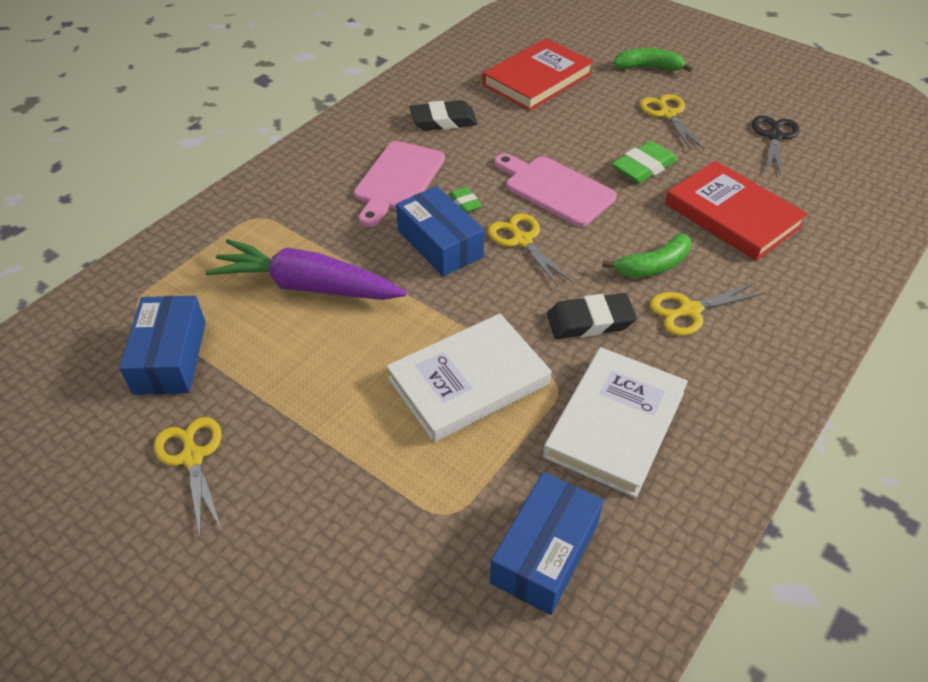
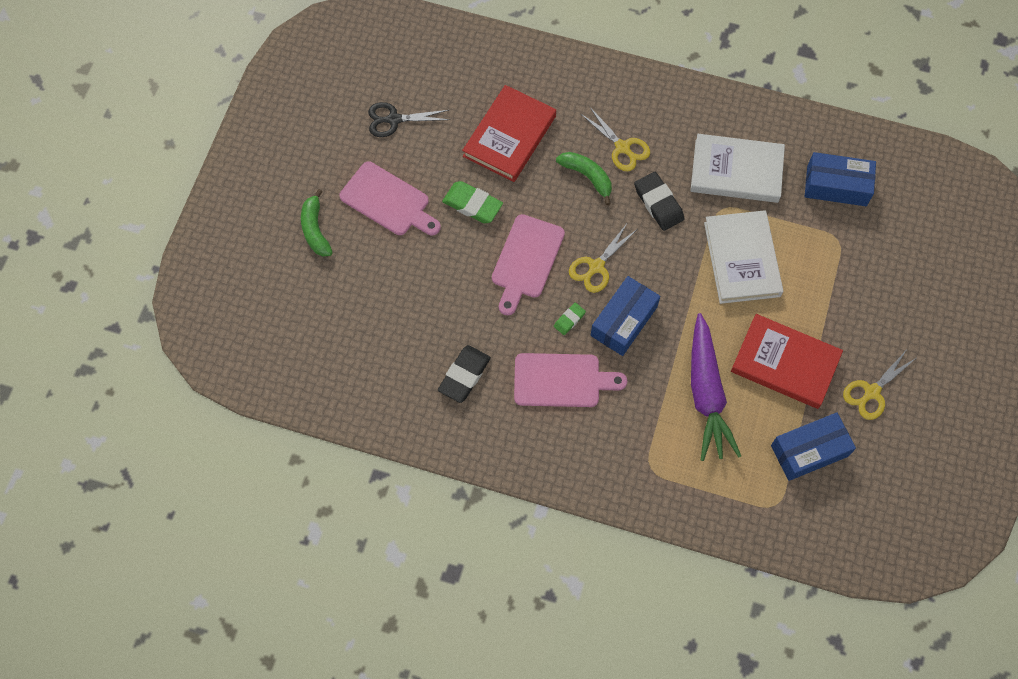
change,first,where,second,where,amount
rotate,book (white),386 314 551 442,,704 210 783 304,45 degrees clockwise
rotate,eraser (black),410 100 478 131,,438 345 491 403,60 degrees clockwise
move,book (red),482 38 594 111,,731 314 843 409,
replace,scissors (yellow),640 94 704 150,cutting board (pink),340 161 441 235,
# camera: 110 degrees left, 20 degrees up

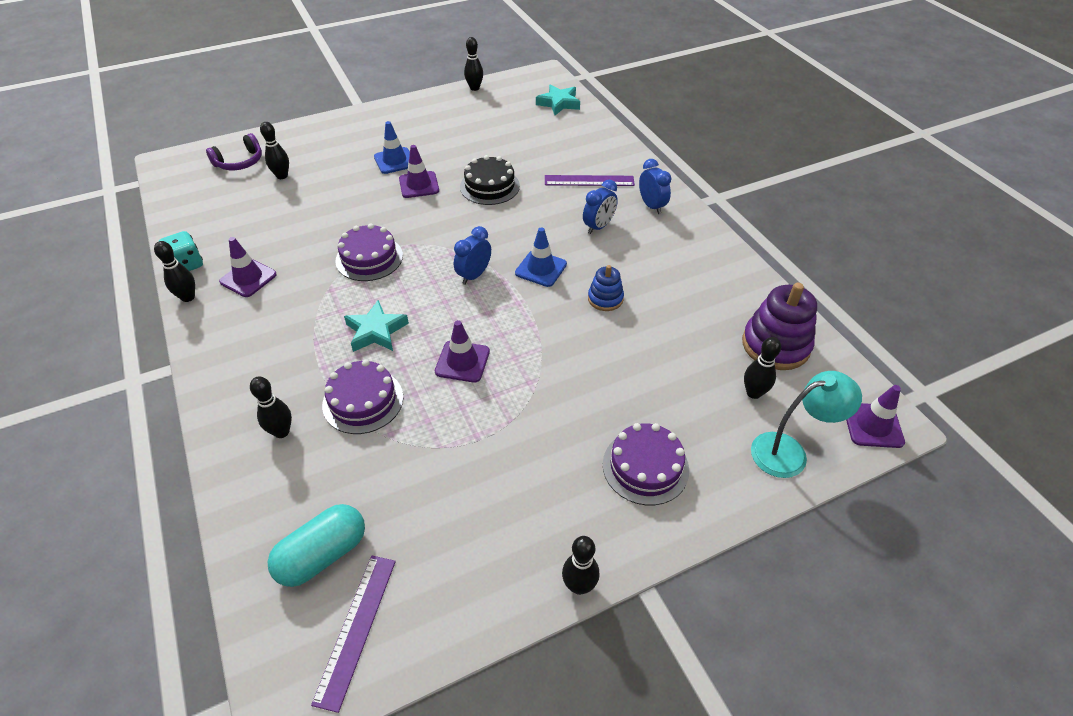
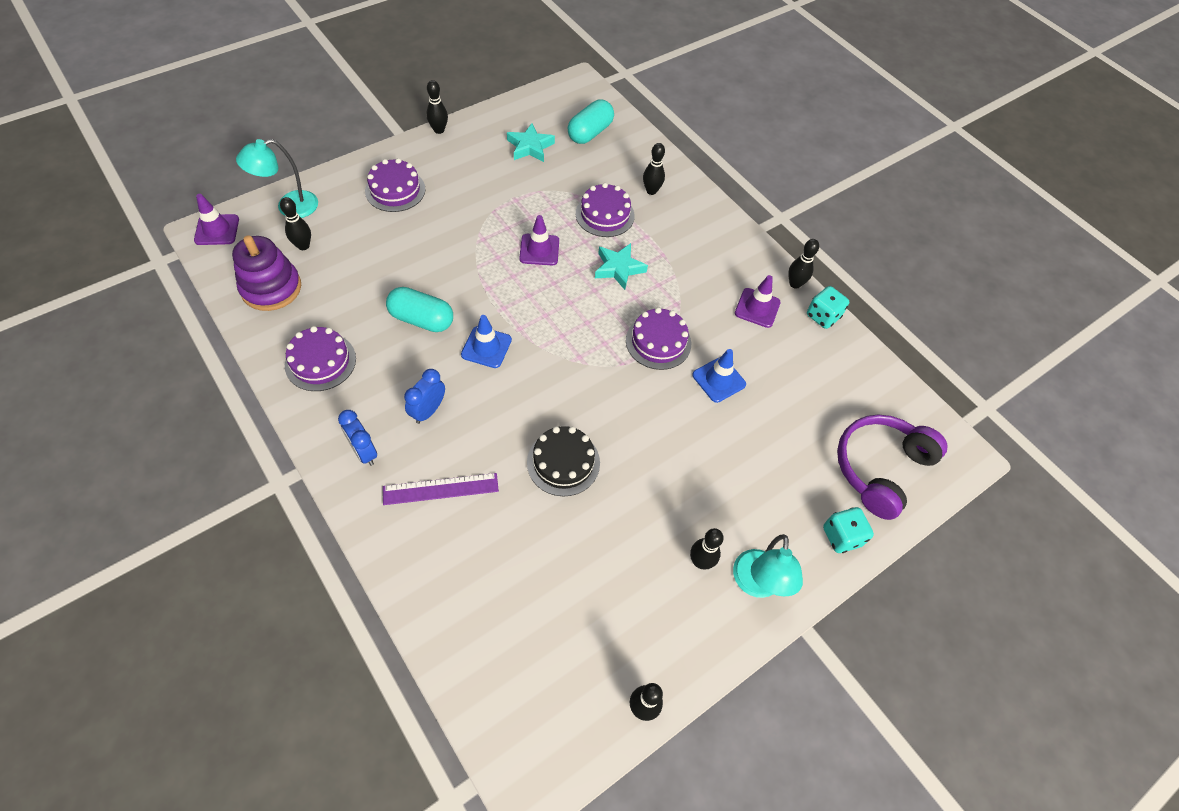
change,first,where,second,where,amount
resize,headphones (purple),206 133 262 170,,837 415 948 520,x1.67
move,bowling pin (black),260 122 289 179,,690 528 724 569,
delete,ruler (purple),311 555 396 713,,,
move,traffic cone (blue),374 121 410 174,,692 349 746 403,
delete,traffic cone (purple),399 145 439 198,,,
delete,clock (blue),454 226 491 285,,,
move,star (turquoise),536 84 580 115,,507 123 555 162,
replace,stacking toy (blue),588 265 624 311,capsule (turquoise),386 287 453 332,
insert,,,cake (purple),285 326 356 391,
insert,,,lamp (turquoise),733 534 803 598,
insert,,,dice (turquoise),823 507 874 553,
# camera: 165 degrees right, 10 degrees up

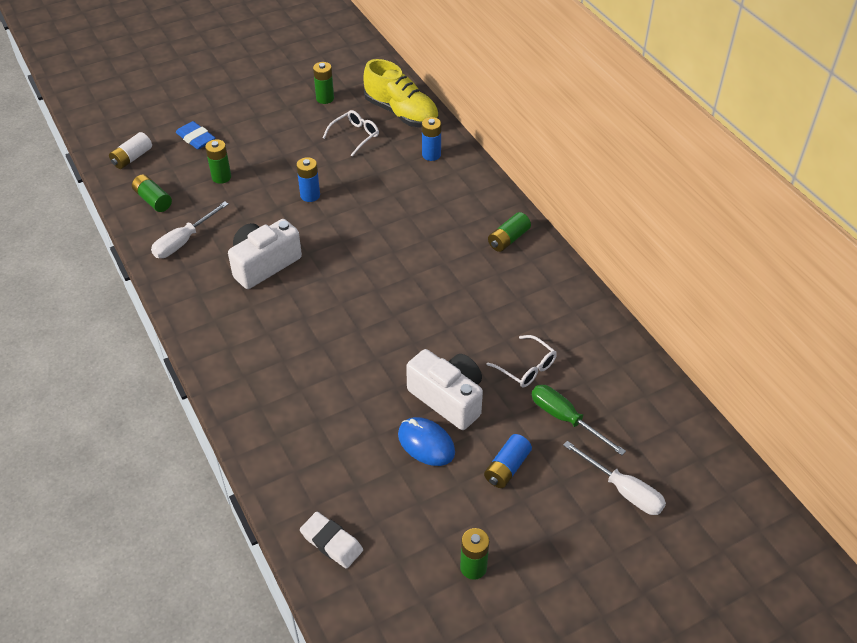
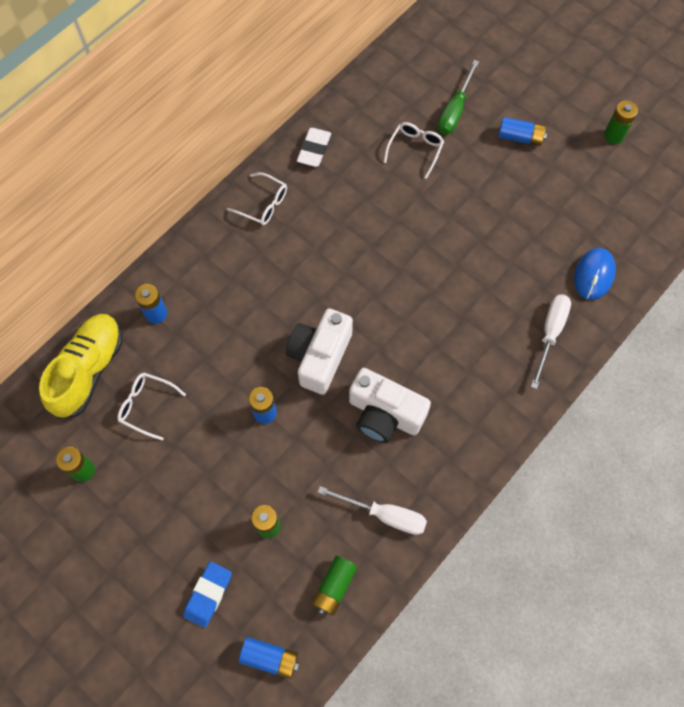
change,first,where,second,where,amount
recolor,battery (white),109 132 152 169,battery (blue),239 637 300 679,
move,eraser (white),300 512 363 569,,297 128 331 167,
move,mouse (blue),398 417 455 466,,574 248 616 300,
move,camera (white),406 349 483 430,,286 308 353 395,
replace,battery (green),488 212 531 252,glasses (white),227 172 287 225,
move,screwdriver (white),563 441 666 515,,531 294 571 389,
# camera: 110 degrees left, 20 degrees up

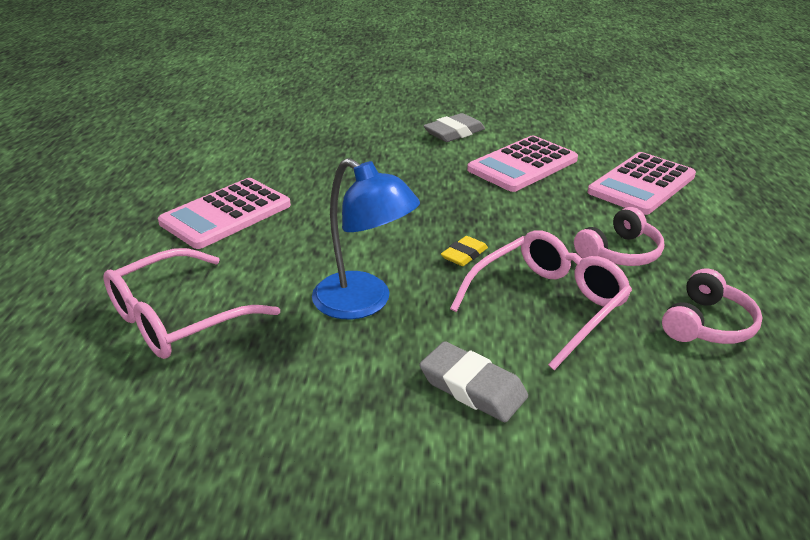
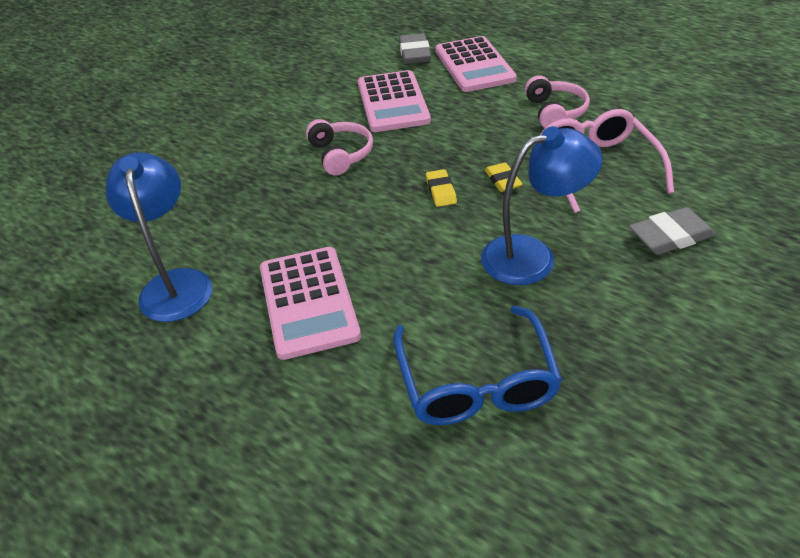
change,first,where,second,where,amount
recolor,glasses (pink),103 248 280 359,glasses (blue),393 306 562 425,
move,eraser (grey),423 113 485 142,,399 33 431 64,
move,headphones (pink),662 269 762 344,,306 119 373 176,
insert,,,lamp (blue),106 152 213 322,
insert,,,eraser (yellow),426 169 457 207,
# camera: 55 degrees left, 10 degrees up

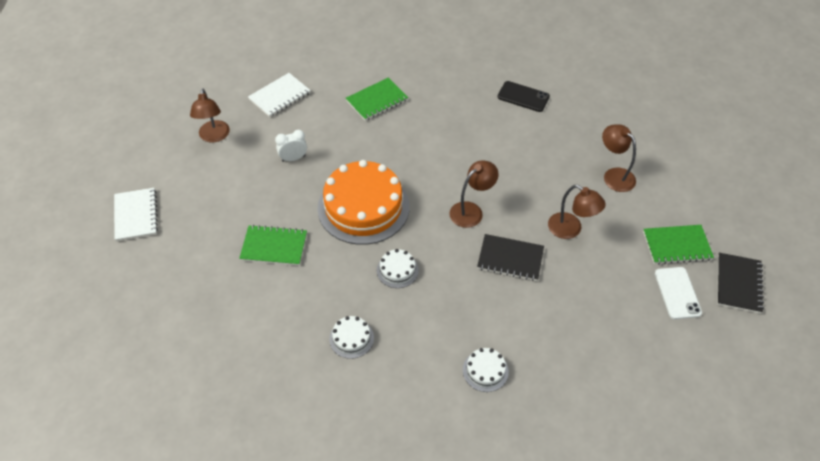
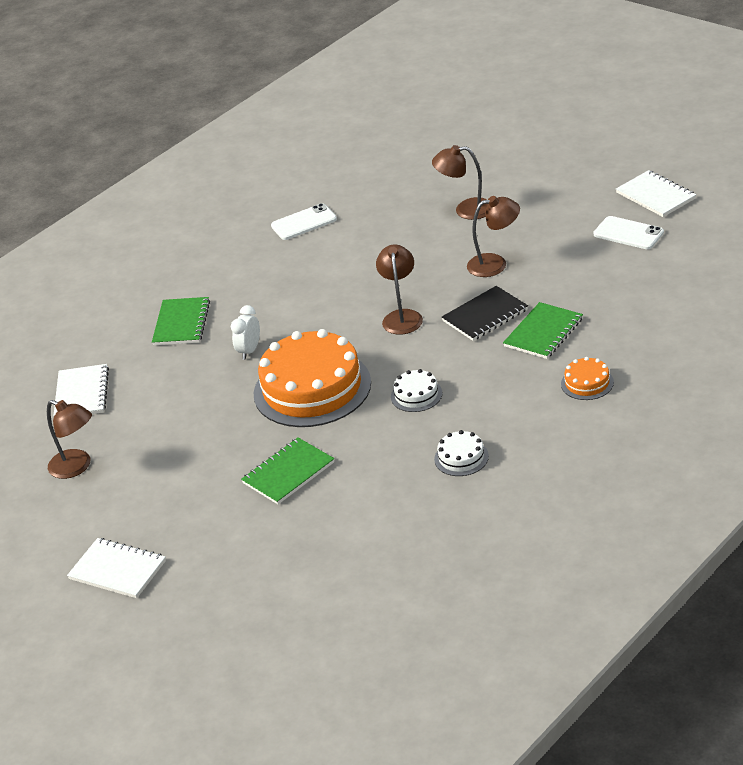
change,first,where,second,where,amount
move,clock (white),275 130 307 162,,231 305 260 360,
recolor,cake (white),463 348 509 392,cake (orange),561 357 614 400,
recolor,phone (black),497 81 550 112,phone (white),271 203 337 240,
move,notebook (green),643 225 714 264,,503 302 583 359,
recolor,notebook (black),717 253 764 314,notebook (white),616 170 696 217,
# camera: 45 degrees left, 15 degrees down

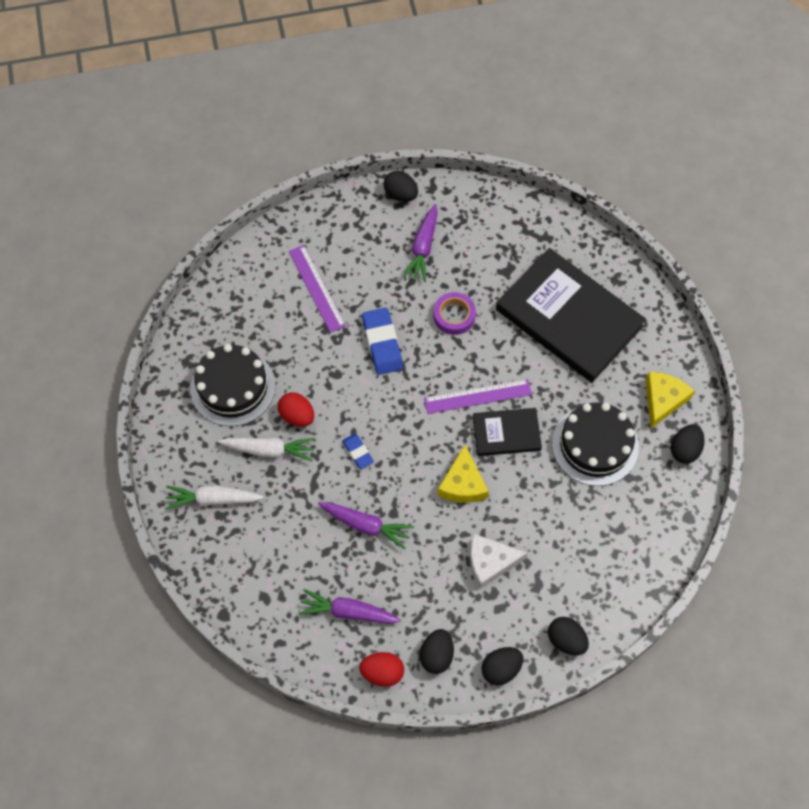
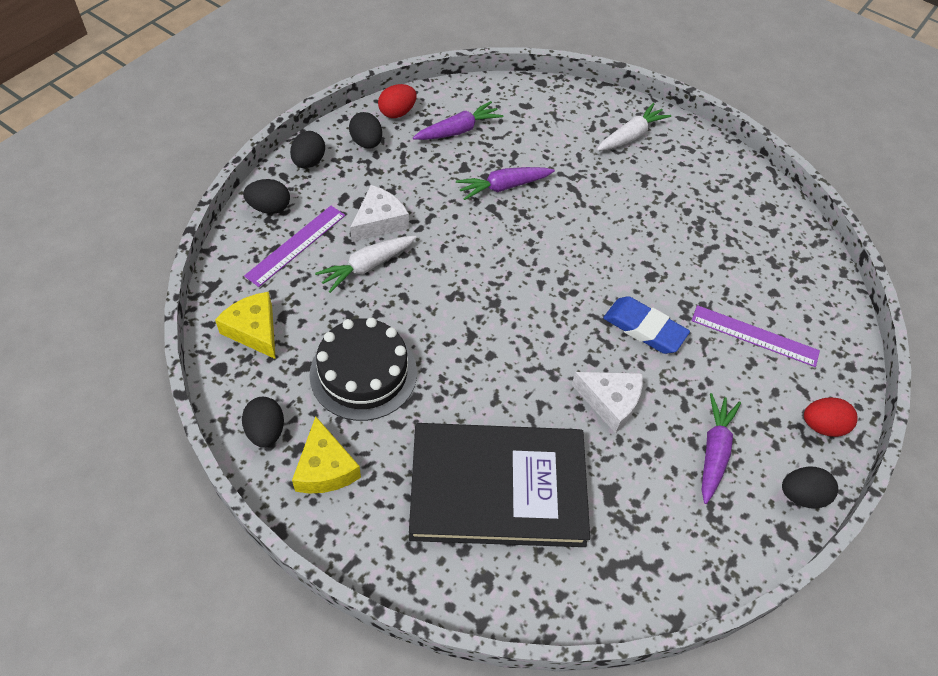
change,first,where,second,where,amount
delete,cake (black),191 344 275 427,,,
move,carrot (white),218 438 315 461,,315 236 417 293,
move,egg (red),278 392 314 427,,804 397 858 437,
delete,eraser (blue),342 434 374 469,,,
rotate,carrot (purple),403 204 438 282,,702 393 741 504,45 degrees clockwise
move,ruler (purple),424 379 532 414,,244 206 345 287,
replace,tape (purple),433 292 476 335,cheese (white),572 372 643 433,
move,cheese (yellow),438 445 489 503,,215 292 276 359,
delete,book (black),473 408 542 456,,,
# camera: 135 degrees right, 10 degrees down

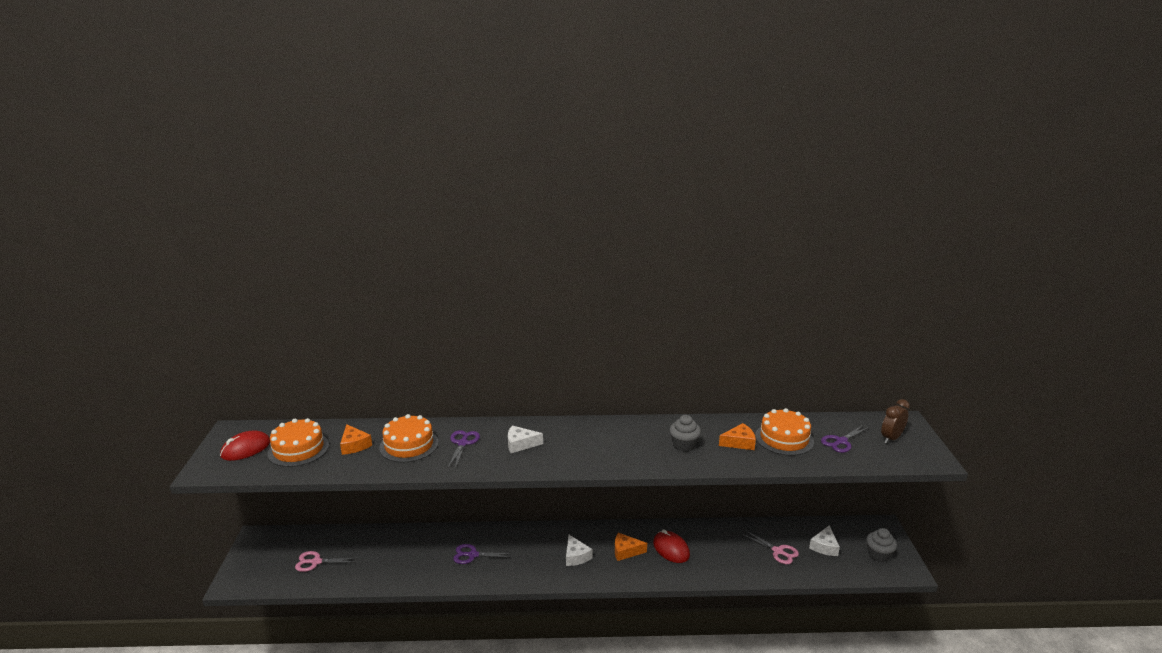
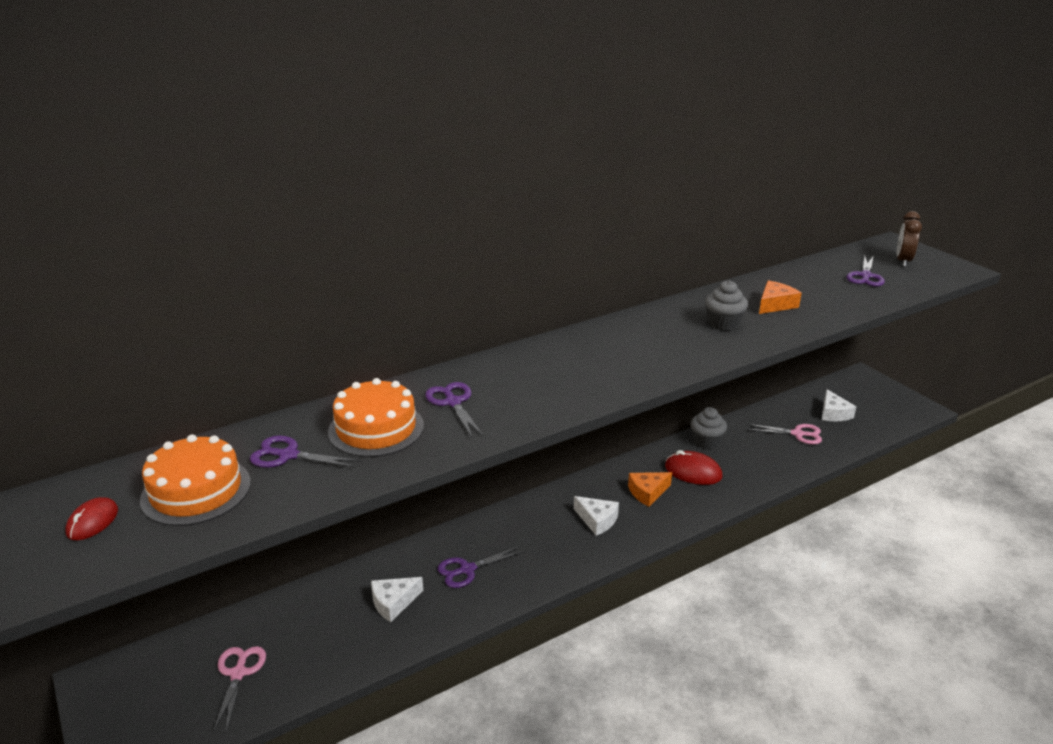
change,first,where,second,where,amount
resize,mouse (red),220 431 270 461,,65 497 118 540,x0.63
rotate,scissors (pink),295 551 358 572,,213 646 266 732,120 degrees clockwise
replace,cheese (orange),340 424 372 455,scissors (purple),250 436 362 468,
move,cheese (white),508 426 543 453,,371 577 423 622,
delete,cake (orange),755 408 814 456,,,
move,cupcake (grey),866 528 897 562,,691 407 727 449,
# camera: 30 degrees left, 5 degrees up

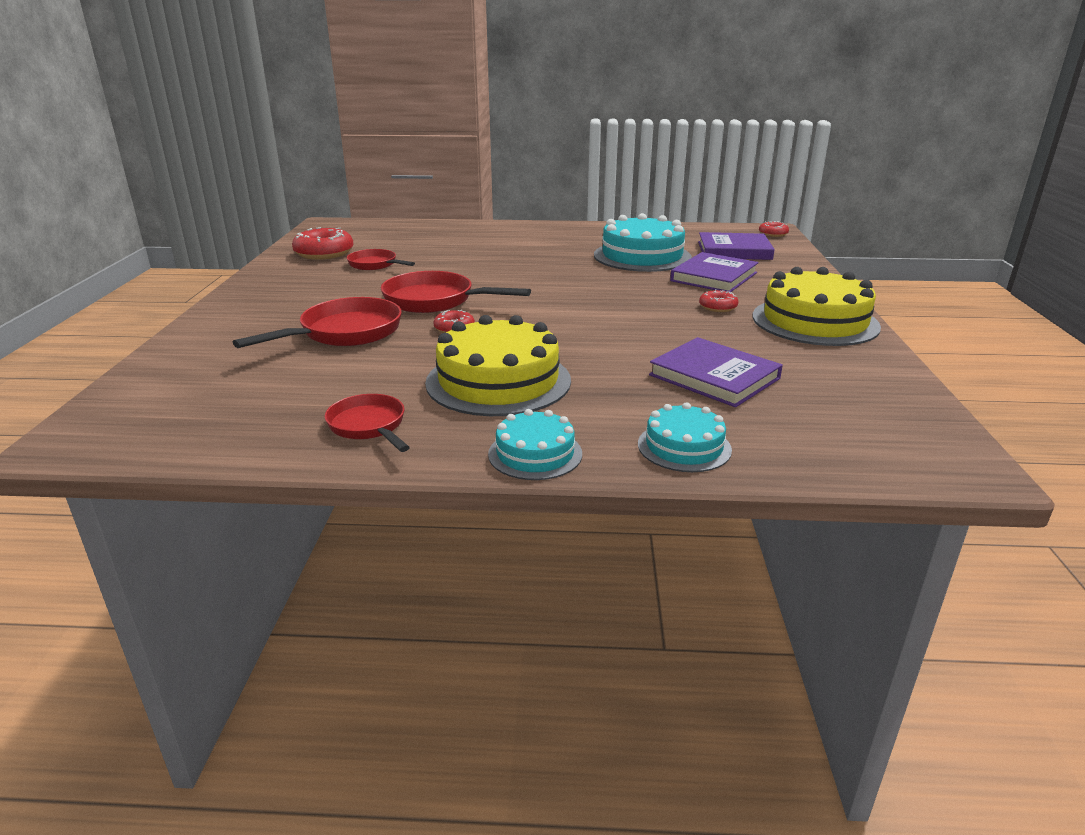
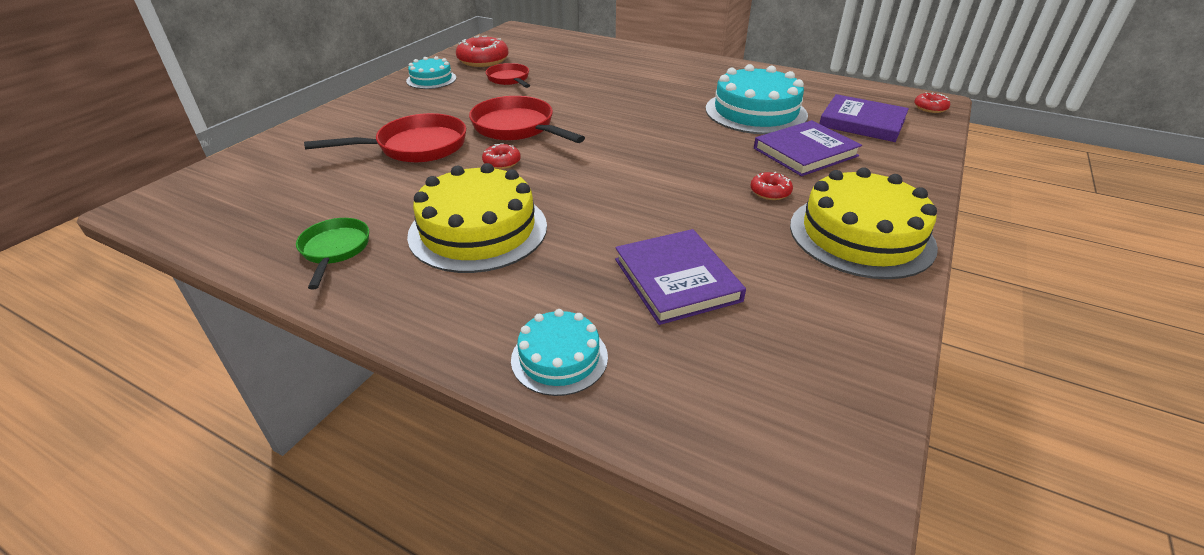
change,first,where,second,where,amount
recolor,pan (red),324 394 410 452,pan (green),296 218 369 290,
move,cake (turquoise),488 409 582 480,,406 56 456 89,
# camera: 25 degrees right, 10 degrees up

